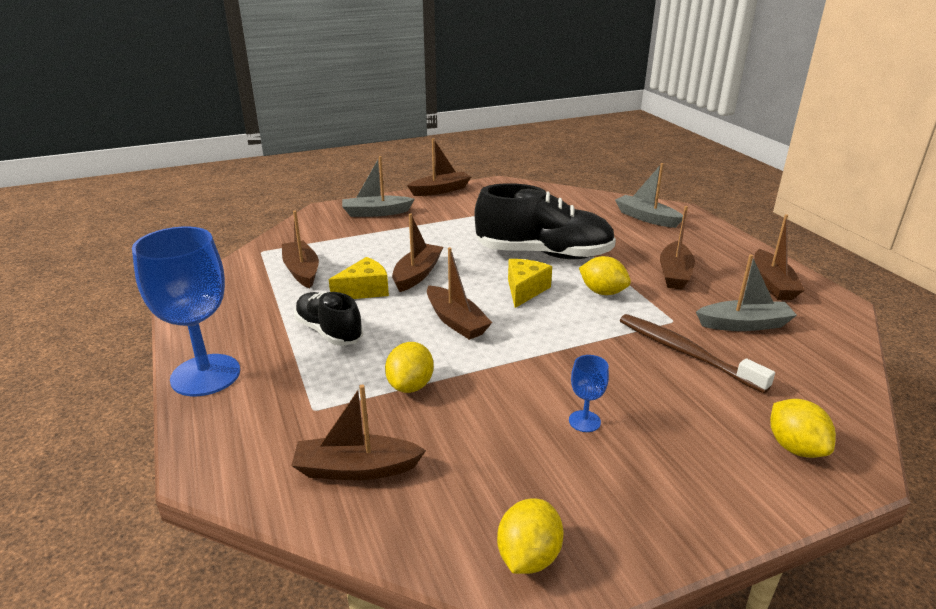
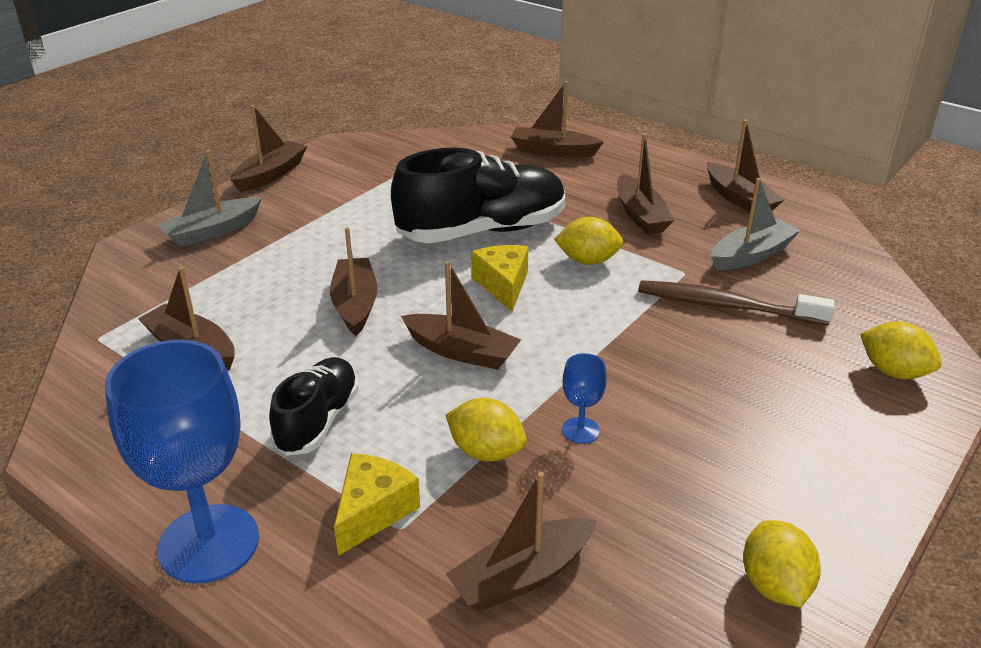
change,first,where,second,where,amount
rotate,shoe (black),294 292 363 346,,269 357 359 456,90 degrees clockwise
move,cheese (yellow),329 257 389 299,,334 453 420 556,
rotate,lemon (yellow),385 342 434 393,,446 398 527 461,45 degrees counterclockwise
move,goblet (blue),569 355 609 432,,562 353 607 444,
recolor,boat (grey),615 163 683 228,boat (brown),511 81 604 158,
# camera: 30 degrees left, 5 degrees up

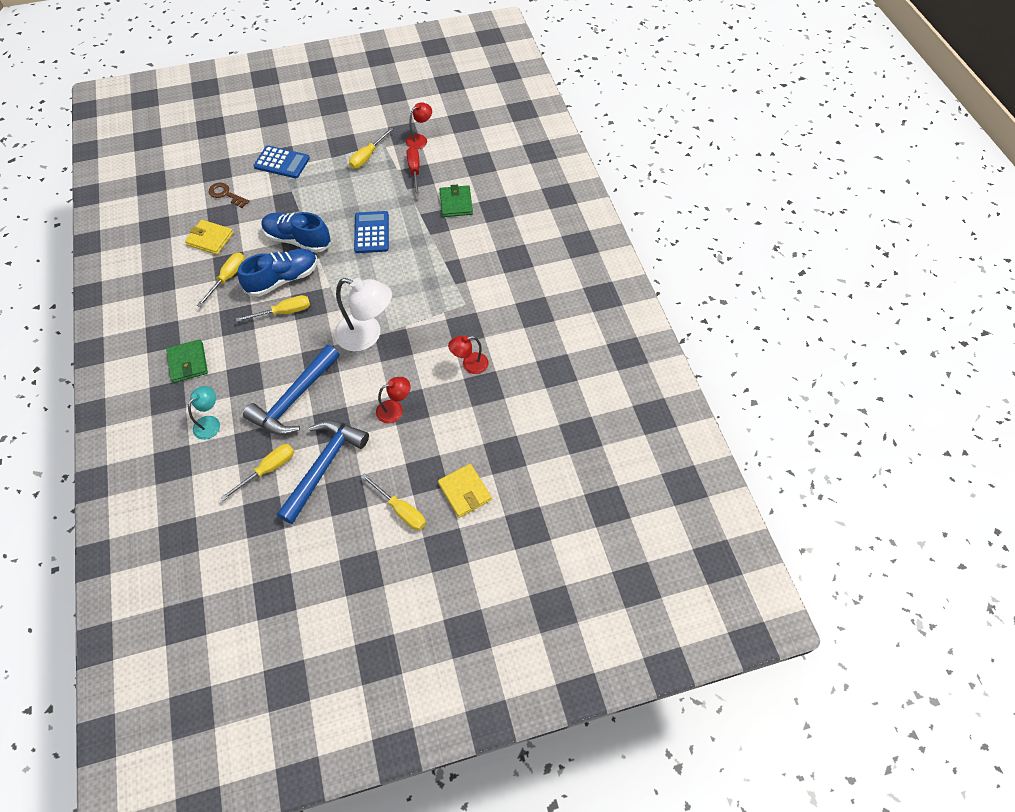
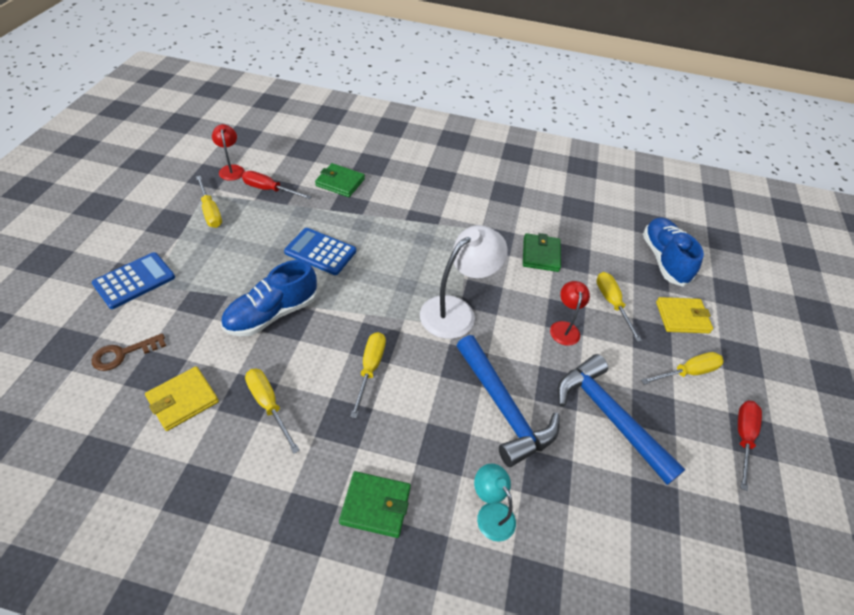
change,first,where,second,where,amount
move,screwdriver (yellow),220 444 294 501,,596 272 642 342,
move,shoe (blue),238 249 317 297,,643 217 704 287,
replace,lamp (red),448 336 489 374,wallet (green),523 233 561 272,
insert,,,screwdriver (red),738 401 762 491,
# camera: 65 degrees left, 10 degrees down

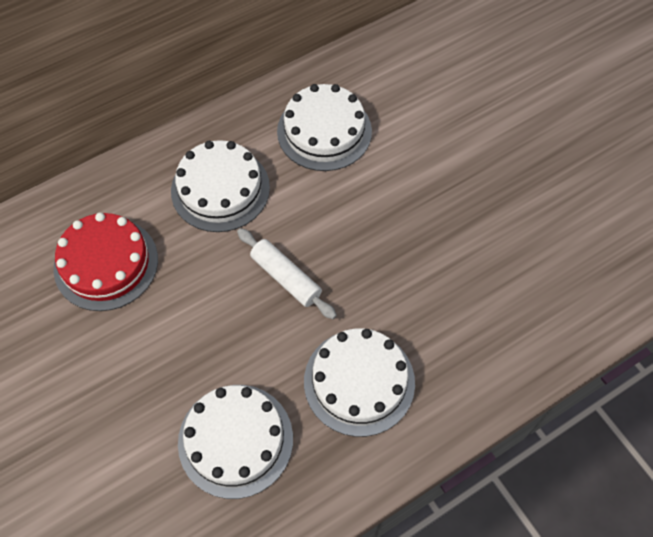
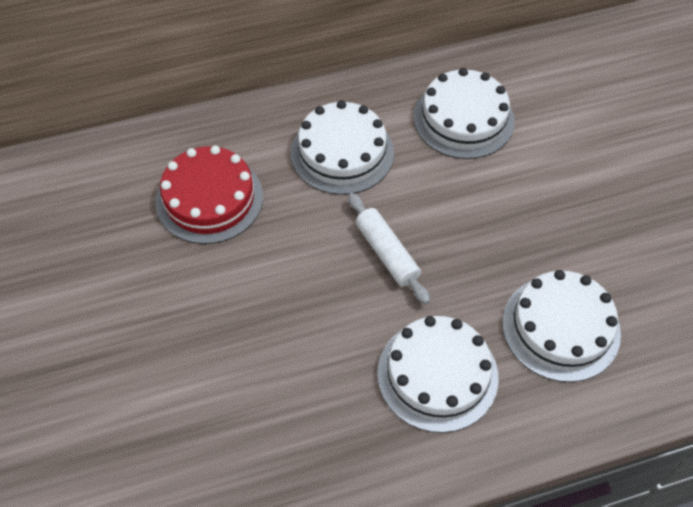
change,first,where,second,where,amount
move,cake (white),178 385 293 499,,502 270 621 382,
# camera: 15 degrees right, 5 degrees down

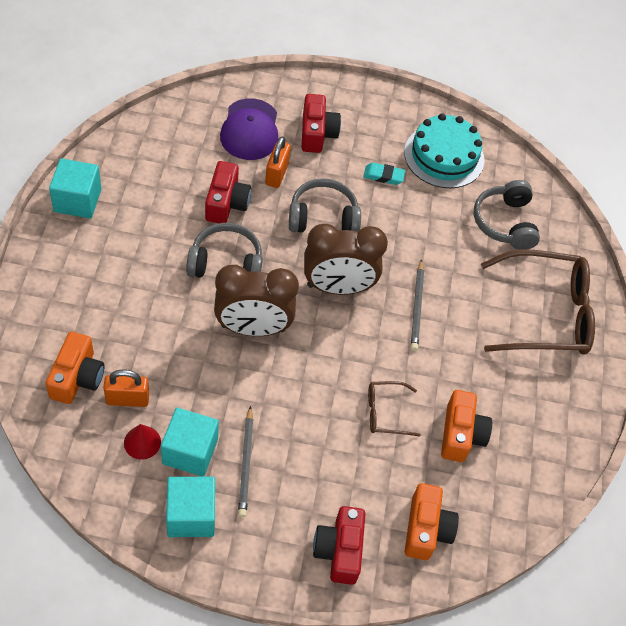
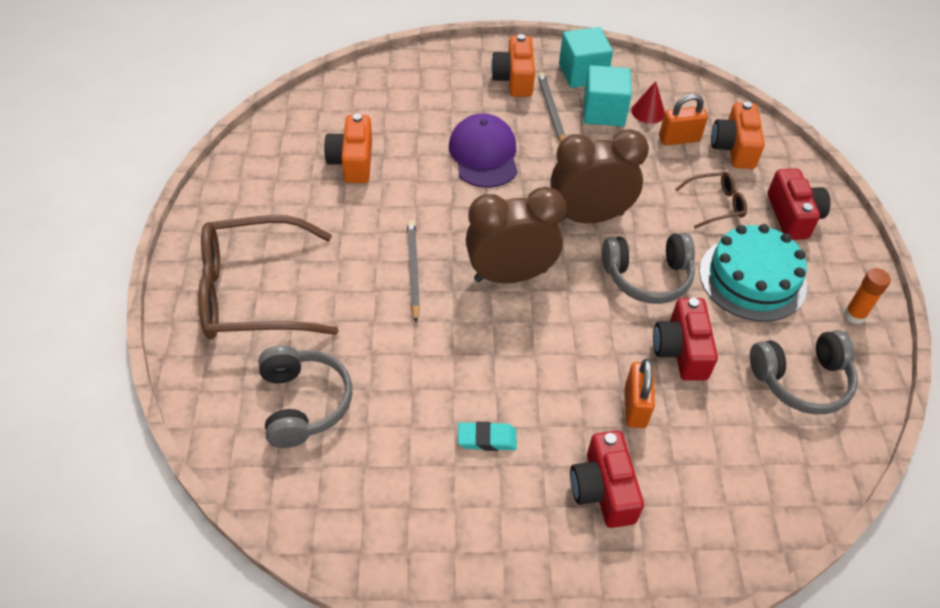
change,first,where,second,where,amount
replace,cube (turquoise),49 158 101 218,glue stick (orange),844 268 891 324,
move,cap (purple),220 98 279 160,,449 114 518 188,
move,headphones (grey),289 178 361 233,,750 330 858 414,
move,camera (red),313 506 365 585,,767 168 831 240,
move,glasses (brown),368 381 421 437,,675 172 747 229,
move,cake (turquoise),404 113 485 188,,699 224 807 322,
move,camera (orange),405 483 459 560,,491 34 535 97,
# camera: 175 degrees right, 5 degrees down

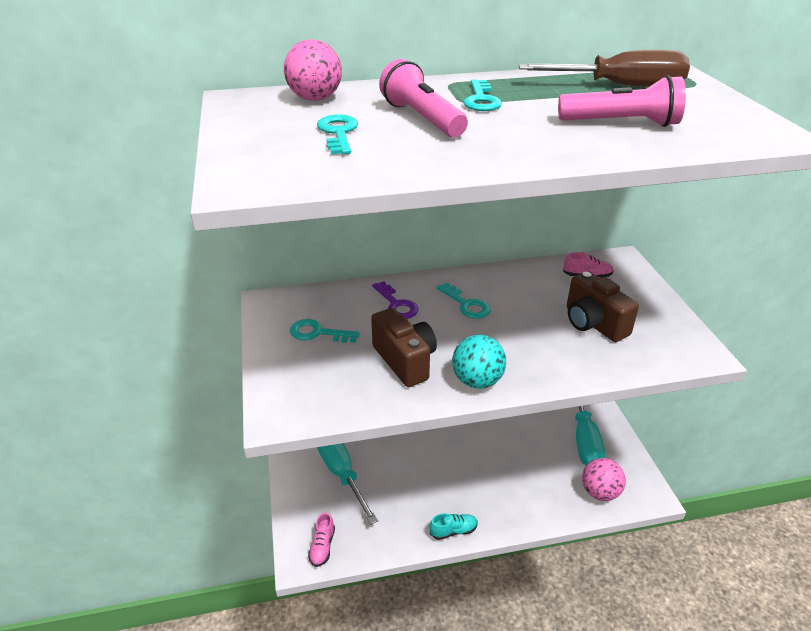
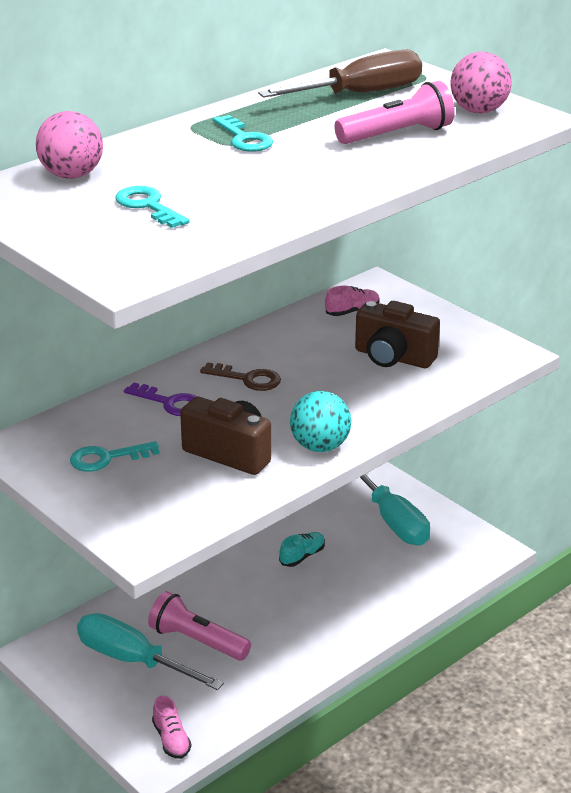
change,first,where,second,where,amount
move,flashlight (pink),379 59 468 137,,148 591 251 661,
move,shoe (turquoise),429 513 478 540,,279 532 325 567,
recolor,key (turquoise),436 282 491 319,key (brown),200 362 281 391,
move,ball (pink),582 458 626 501,,450 52 512 114,
# camera: 30 degrees left, 5 degrees down

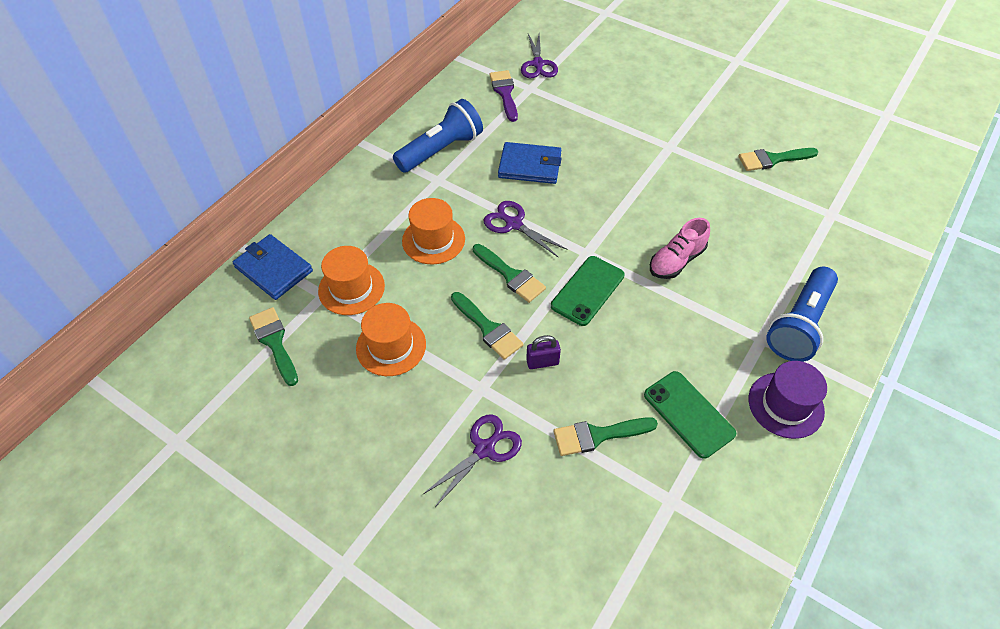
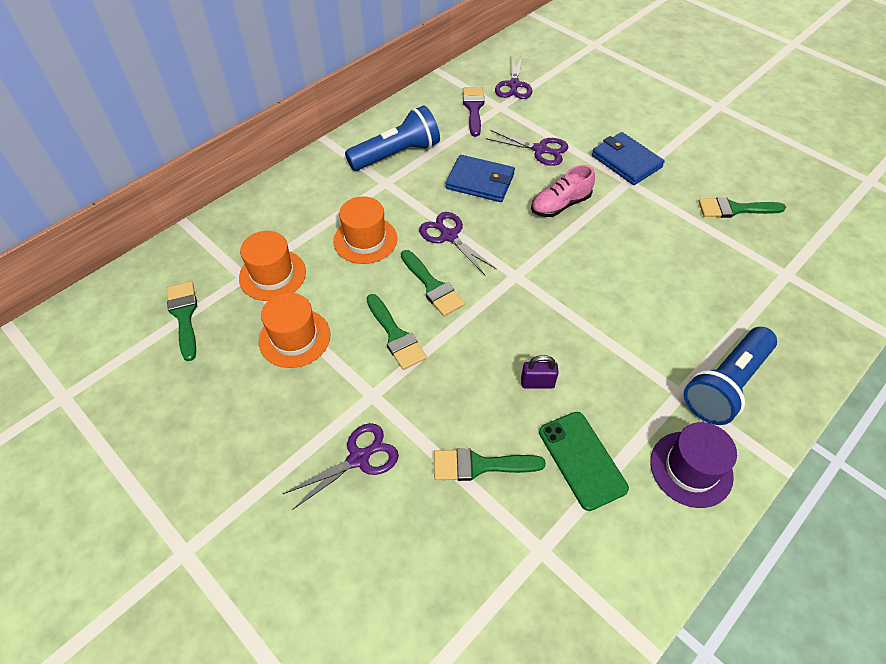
change,first,where,second,where,amount
move,wallet (blue),233 234 313 300,,592 132 665 185,
move,padlock (purple),526 335 561 369,,521 355 559 389,
delete,phone (green),551 256 625 326,,,
move,shoe (pink),650 218 710 279,,531 165 595 217,
insert,,,scissors (purple),486 130 569 166,
# camera: 10 degrees right, 0 degrees up

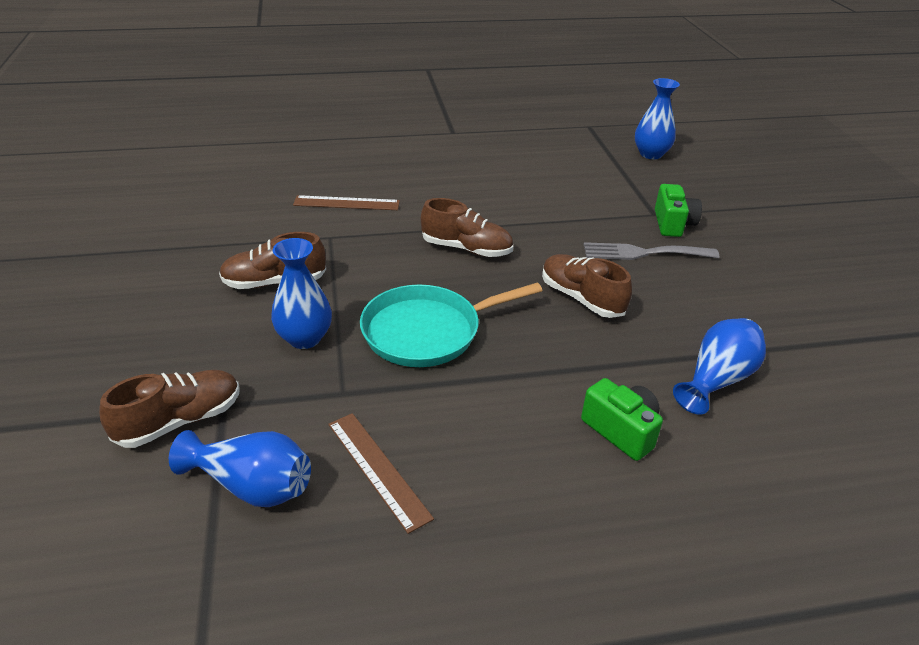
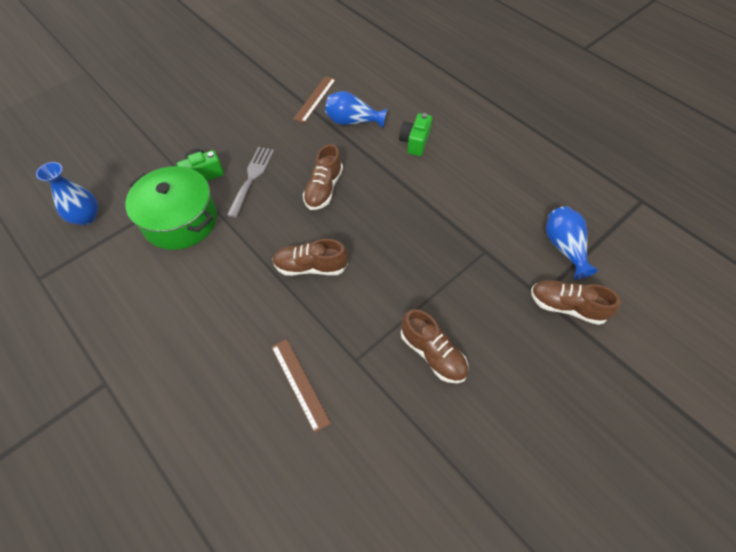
change,first,where,second,where,amount
delete,vase (blue),271 238 332 349,,,
move,ruler (brown),328 413 434 534,,293 76 336 123,
delete,pan (turquoise),360 283 542 367,,,
rotate,shoe (brown),421 198 513 257,,272 239 348 276,75 degrees counterclockwise
rotate,fork (grey),584 242 719 260,,227 147 274 218,135 degrees counterclockwise
insert,,,pot (green),125 166 217 250,
# camera: 120 degrees left, 20 degrees up

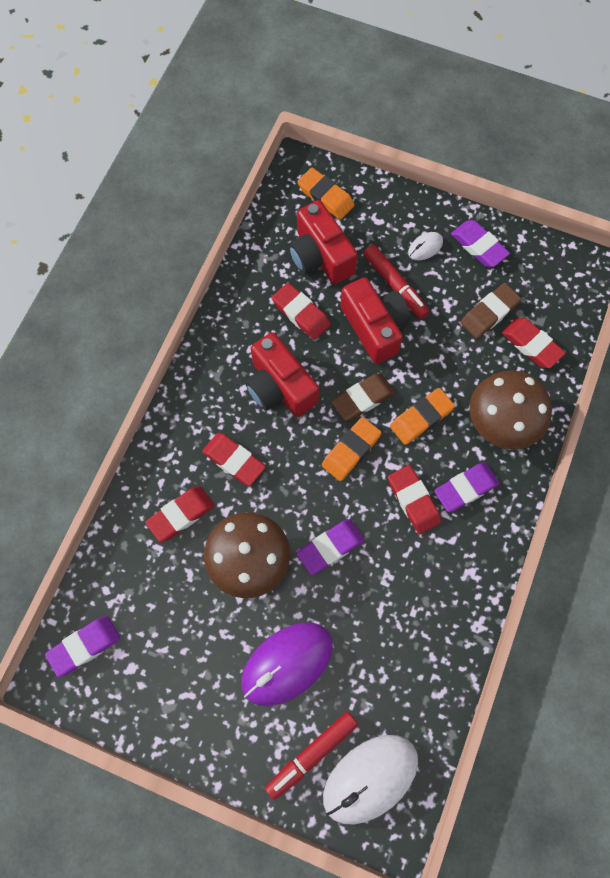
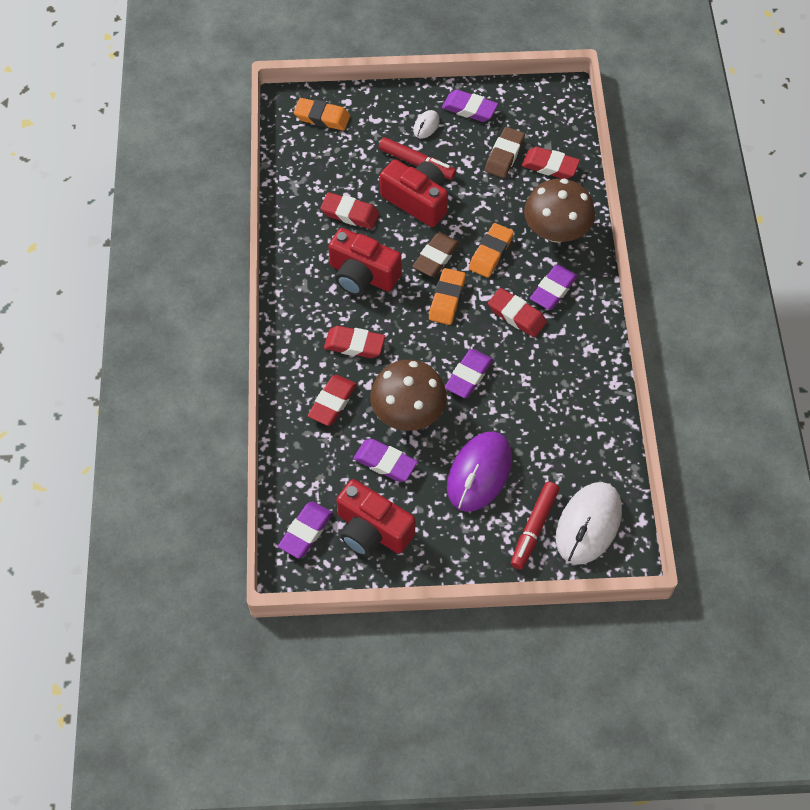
change,first,where,second,where,amount
move,camera (red),288 200 358 284,,336 479 415 557,
insert,,,eraser (purple),353 439 418 482,
# camera: 25 degrees left, 10 degrees down

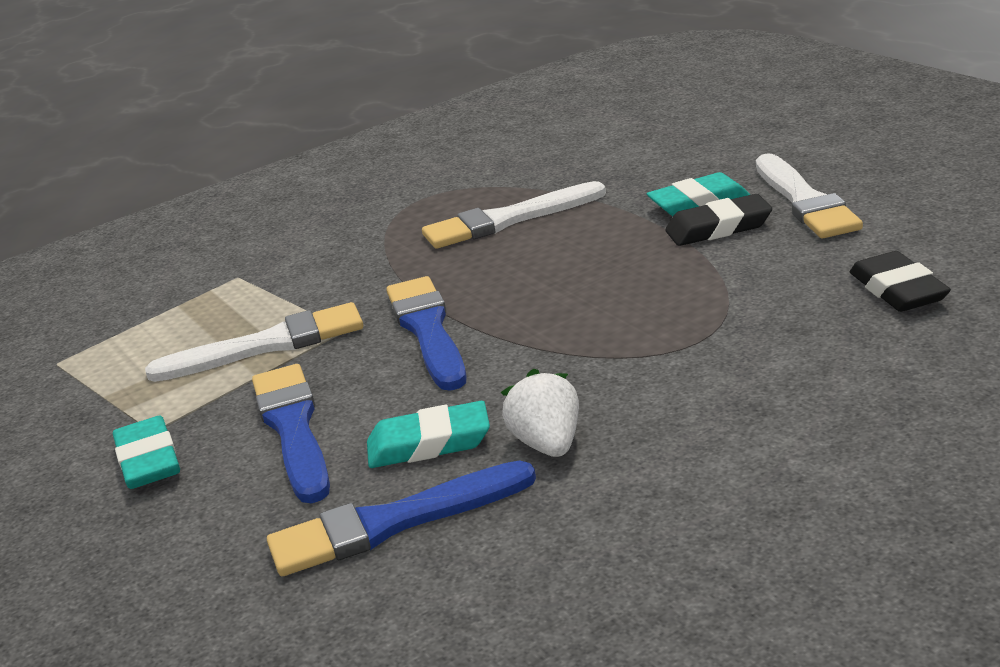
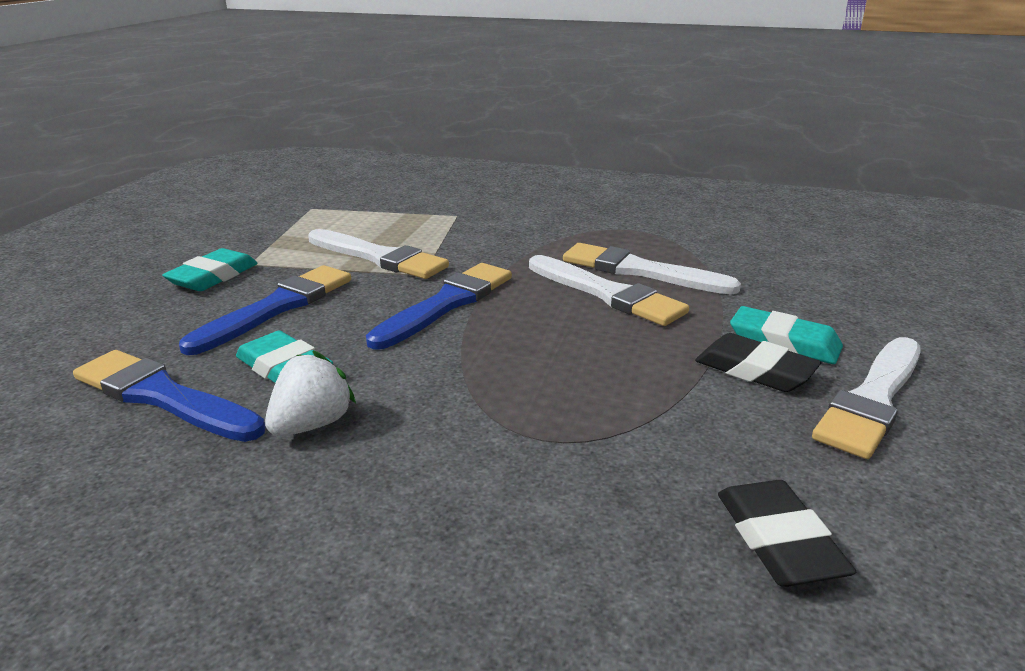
change,first,where,second,where,amount
rotate,eraser (black),850 251 951 312,,718 480 856 587,45 degrees counterclockwise
insert,,,brush (white),529 255 689 326,
# camera: 45 degrees right, 0 degrees up

